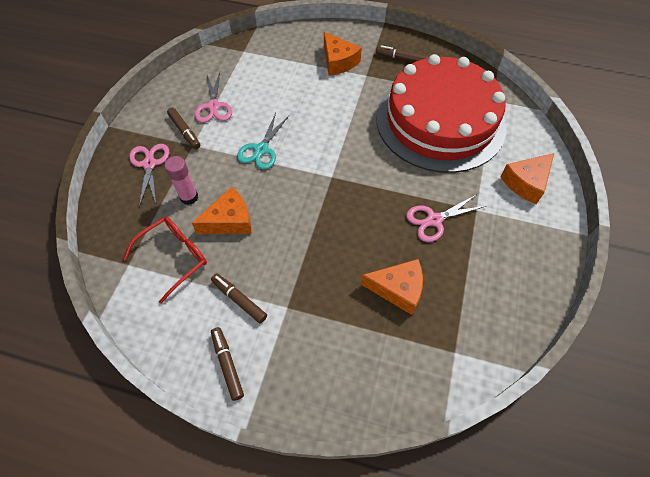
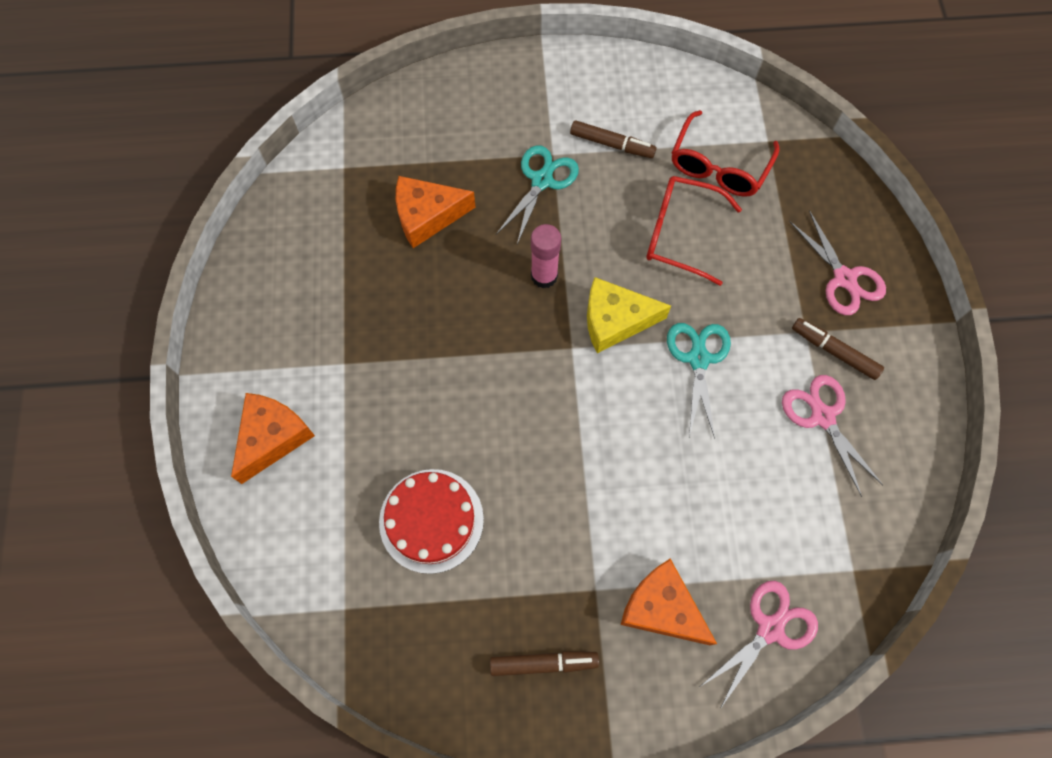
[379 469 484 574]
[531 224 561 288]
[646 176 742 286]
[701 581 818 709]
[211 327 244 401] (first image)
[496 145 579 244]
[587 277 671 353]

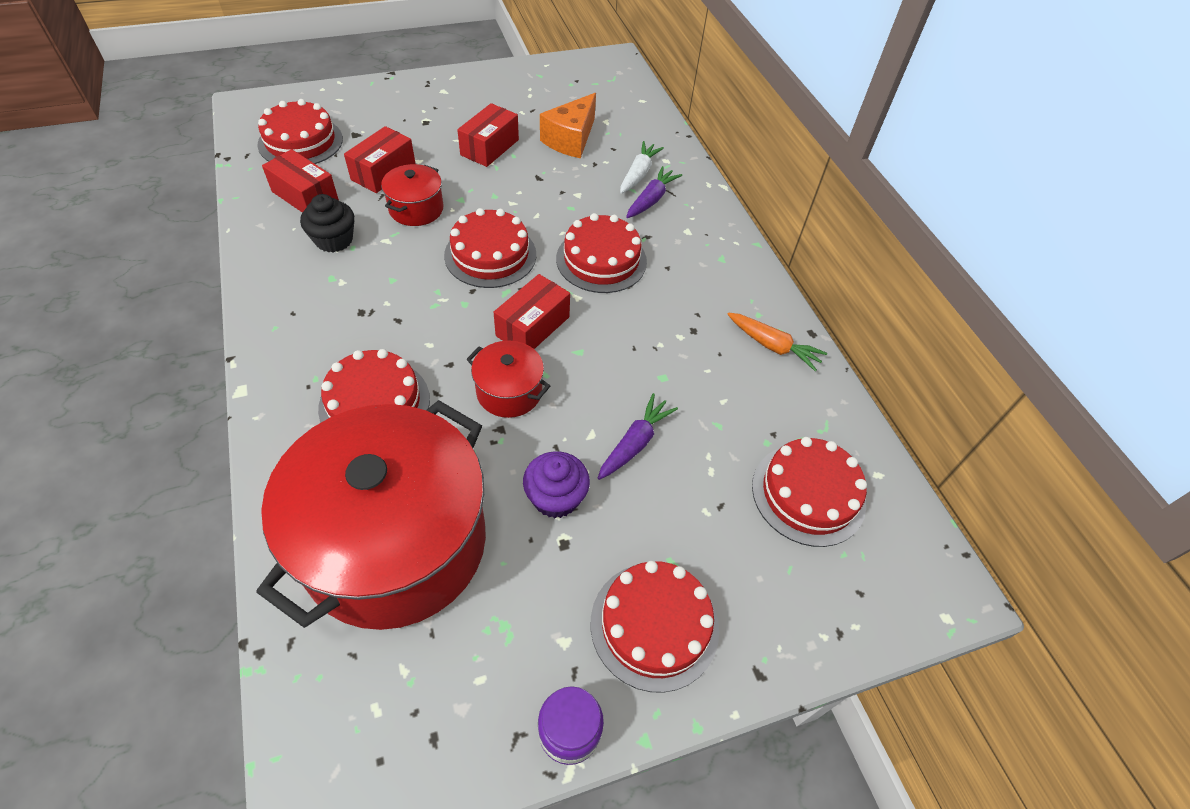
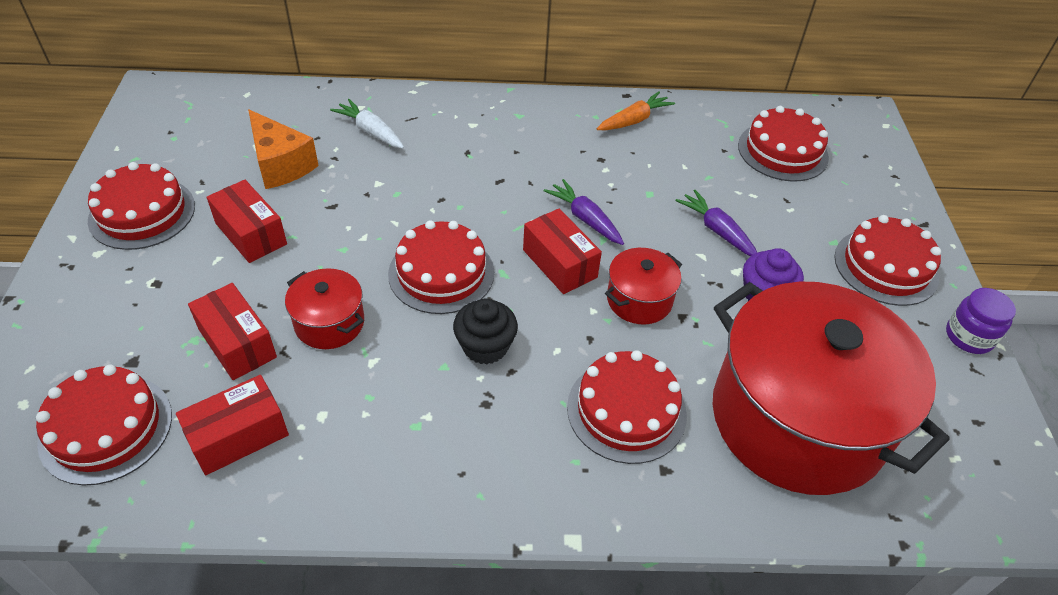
[544 179 624 245]
[453 299 518 365]
[88 162 195 250]

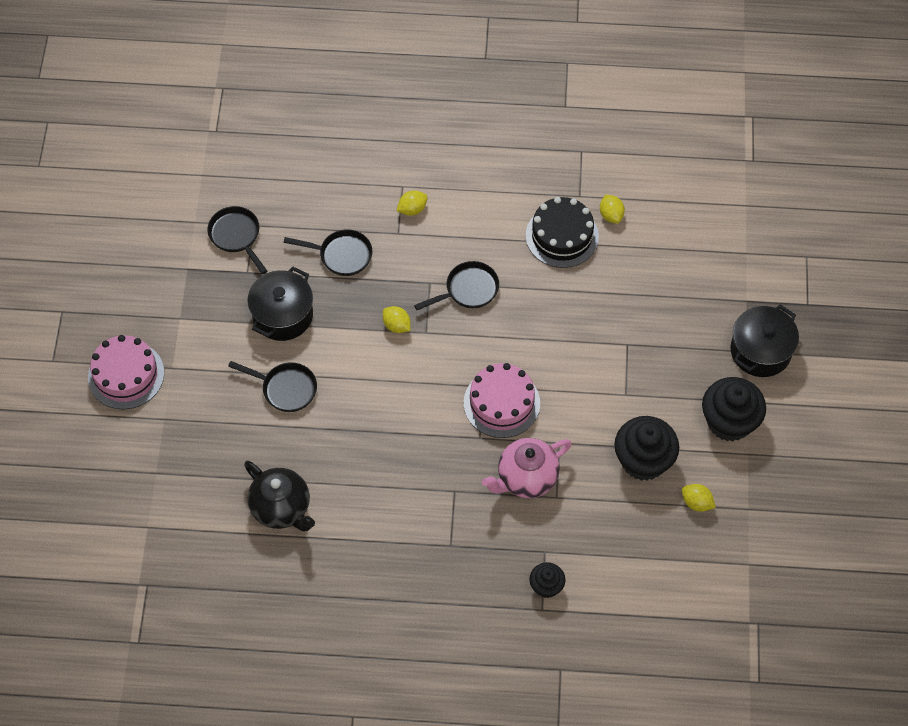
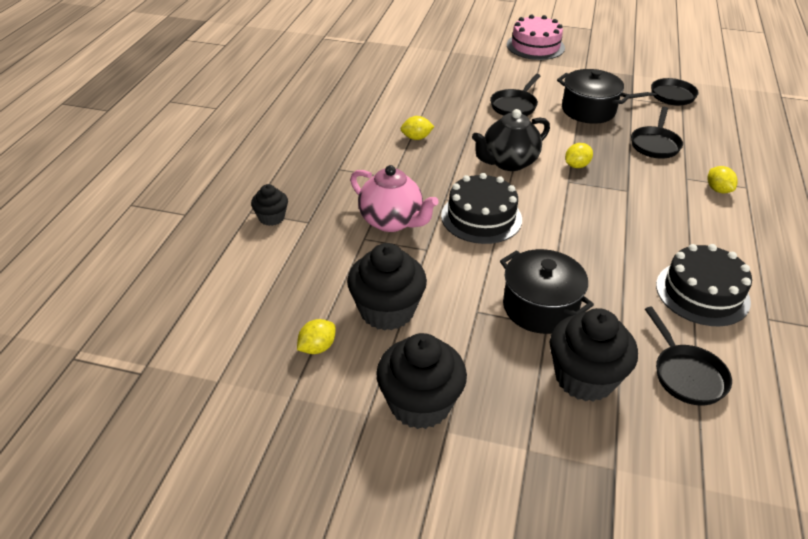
[401 116 434 140]
[645 307 732 406]
[500 249 594 334]
[441 173 522 244]
[350 165 439 232]
[472 109 550 171]
[550 308 638 402]

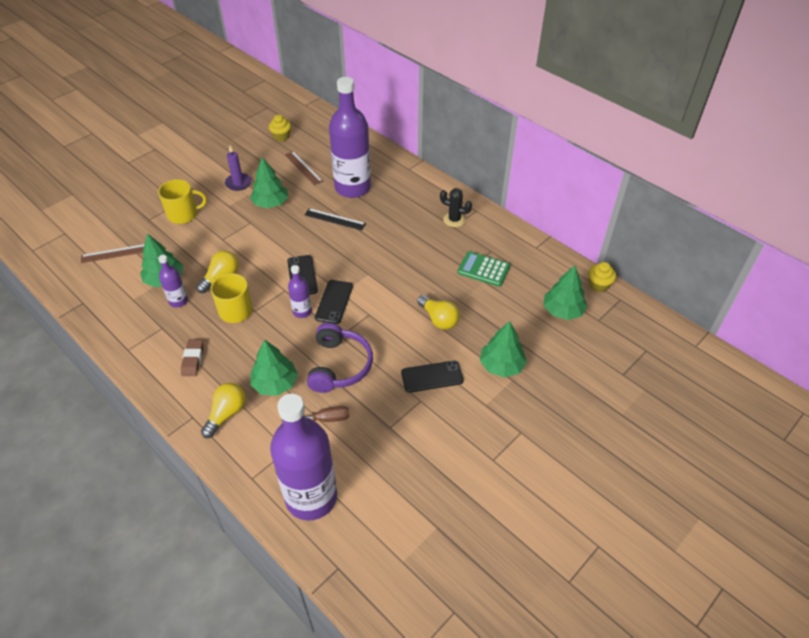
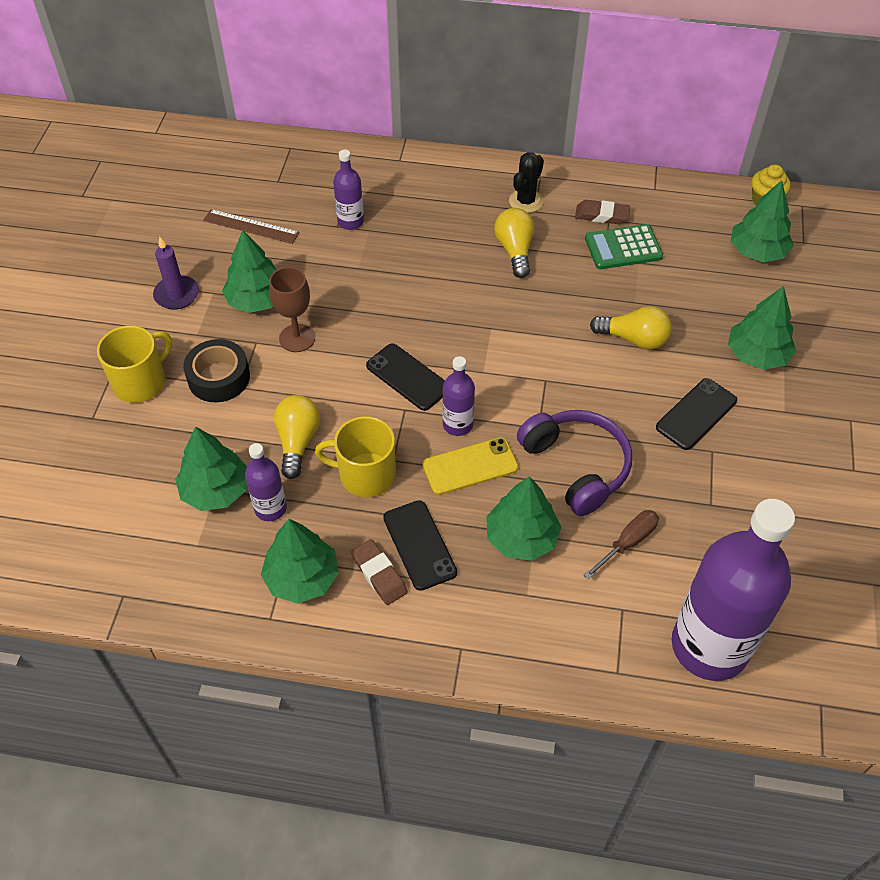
[333 149 364 230]
[269 115 291 142] (first image)
[509 152 544 213]
[305 208 366 231] (first image)
[81 244 144 263] (first image)
[383 500 457 591]
[494 208 535 278]
[575 200 630 224]
[269 267 315 352]
[183 339 250 402]
[423 437 519 495]
[261 519 339 604]

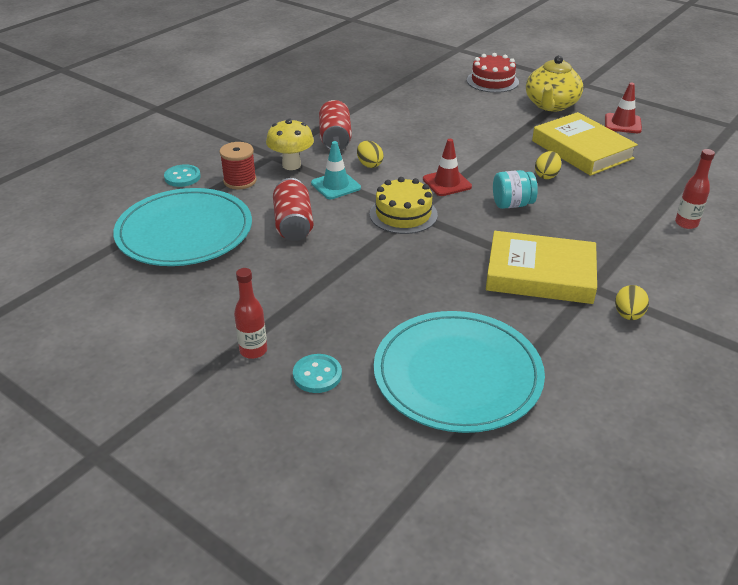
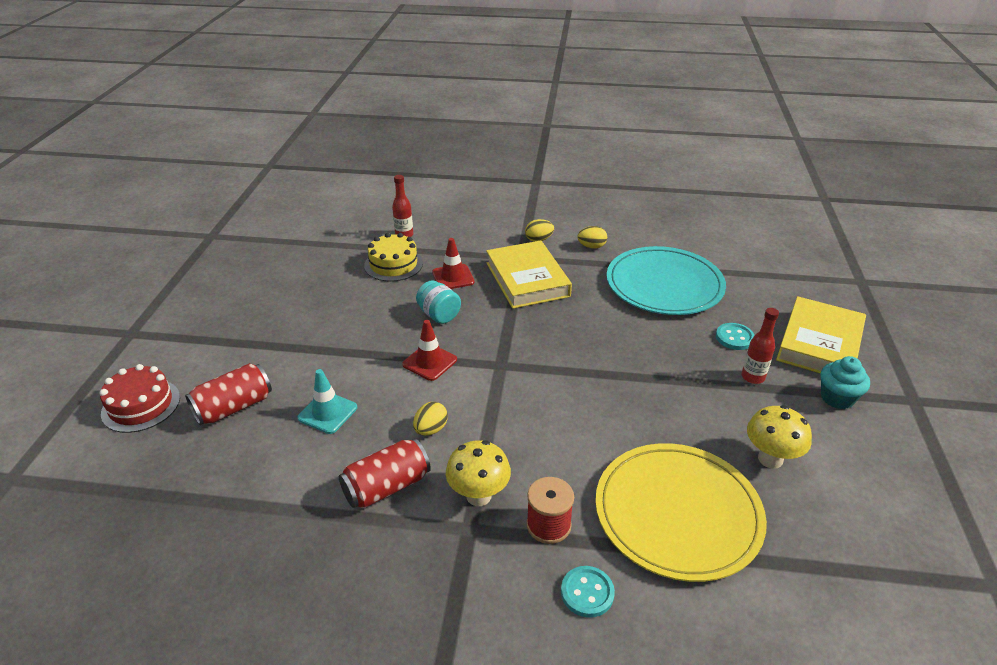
[526 55 583 112] (first image)
[432 238 474 289]
[776 296 866 374]
[297 369 357 434]
[577 226 607 249]
[364 233 423 282]
[185 363 272 425]
[595 443 767 582]
[820 356 870 409]
[747 405 812 469]

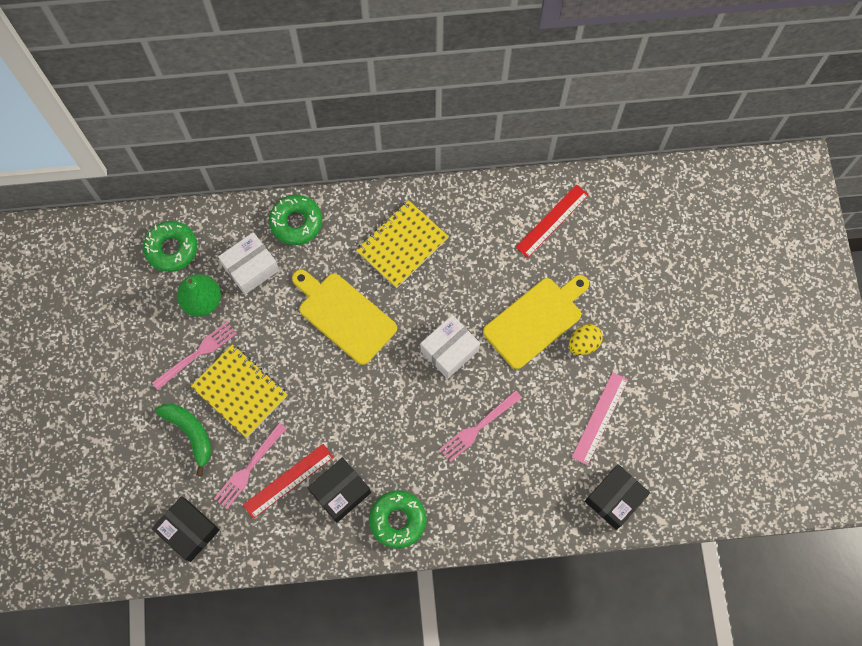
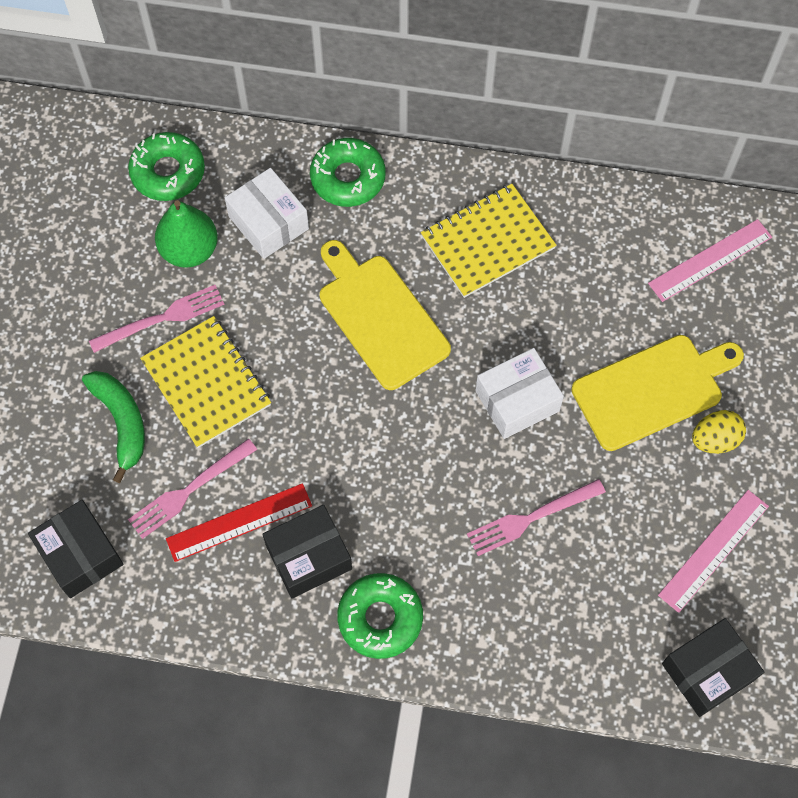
[648 219 772 302]
[225 168 309 259]

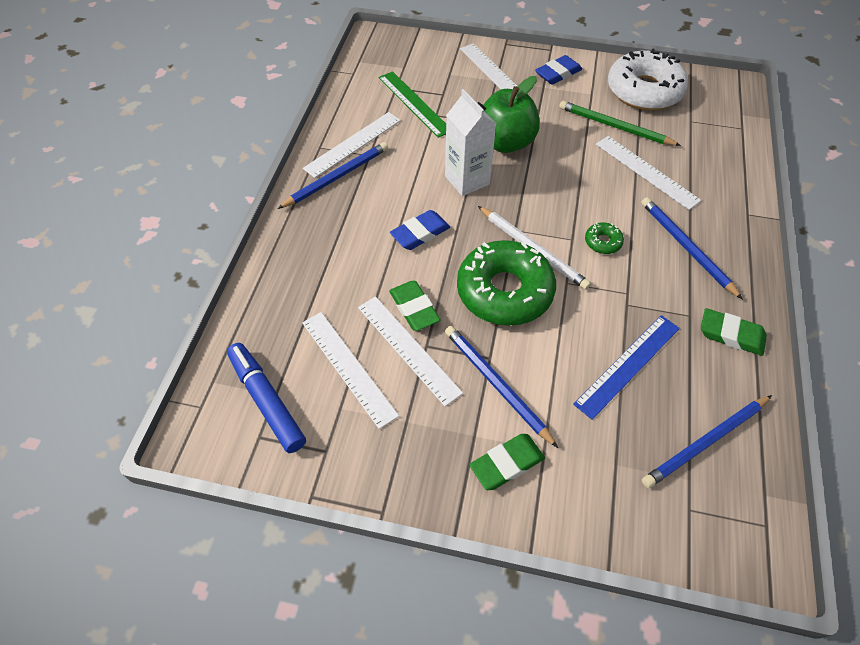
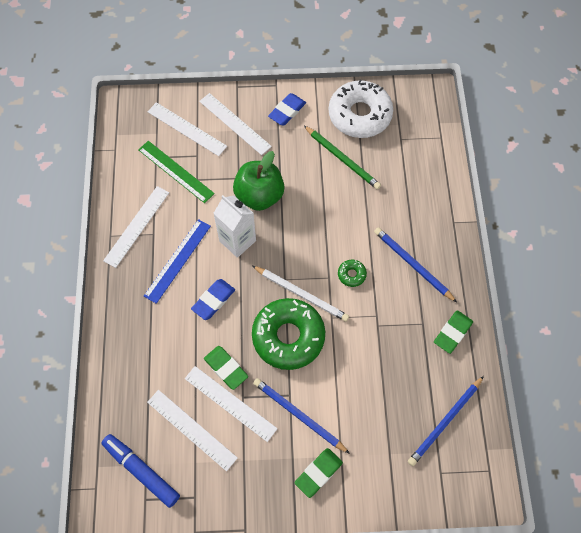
[304 126 381 190]
[148 102 227 156]
[277 142 388 209] (first image)
[434 310 473 354]
[144 219 211 304]

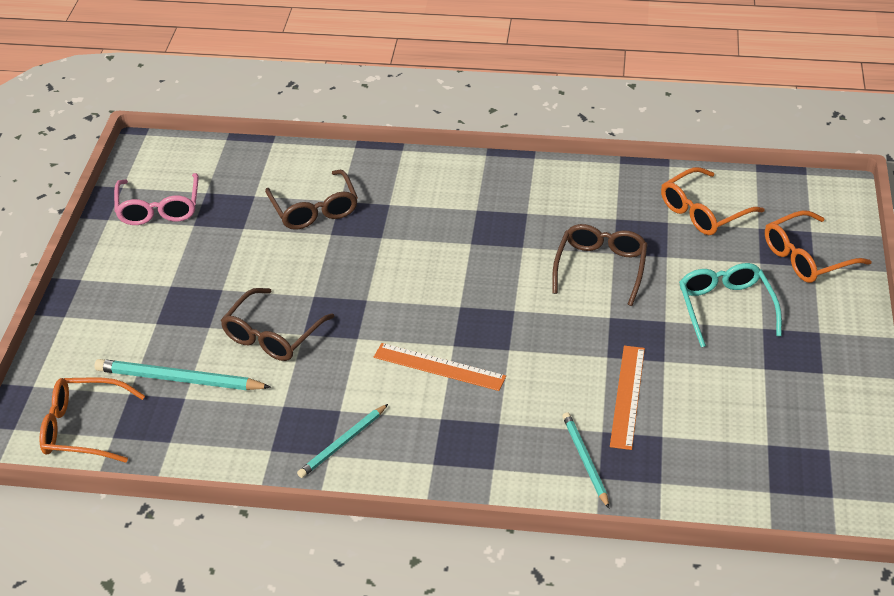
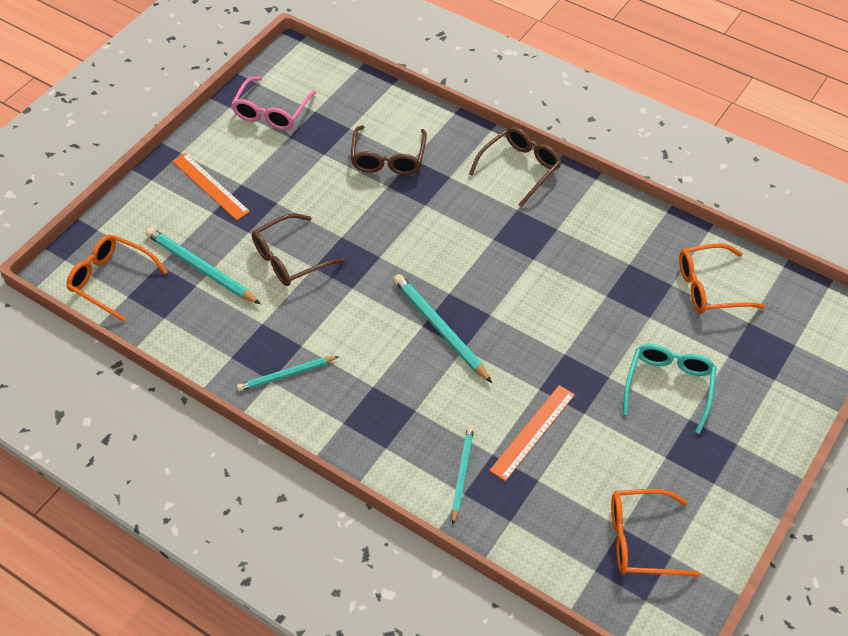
[611 489 700 577]
[469 127 561 207]
[173 153 250 220]
[393 274 492 383]

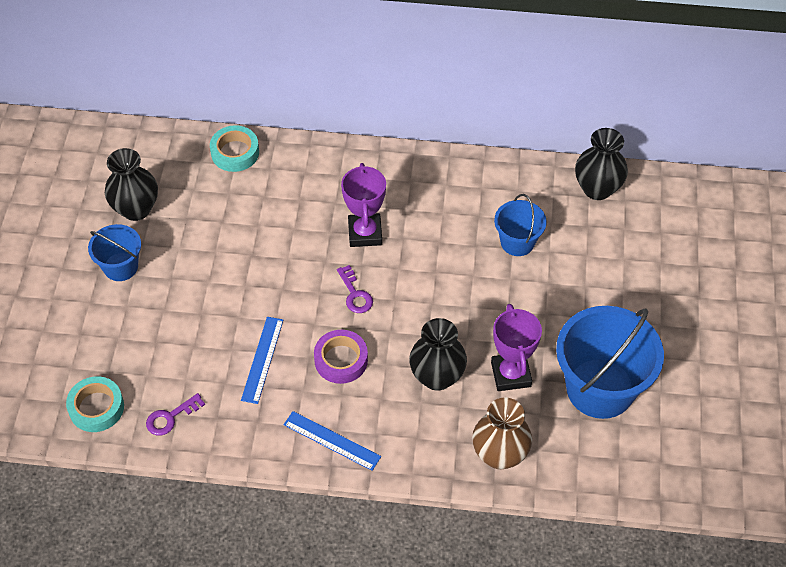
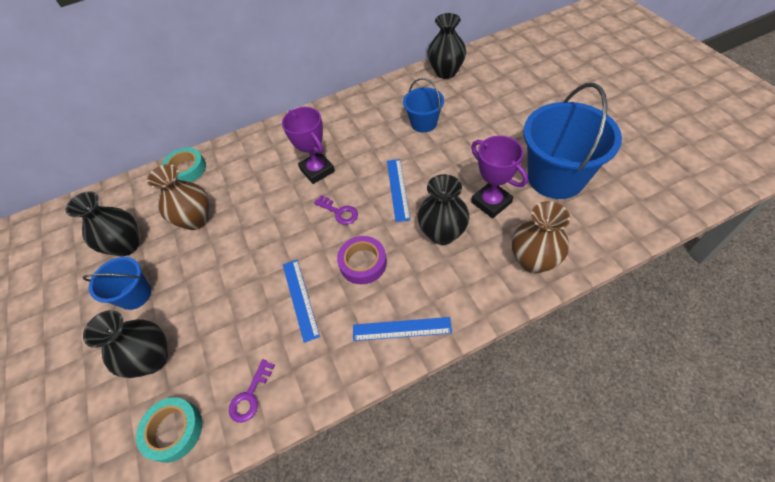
[387 159 410 222]
[147 164 209 230]
[83 310 168 378]

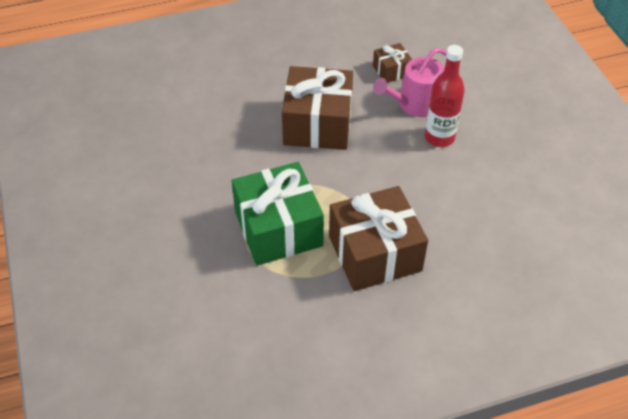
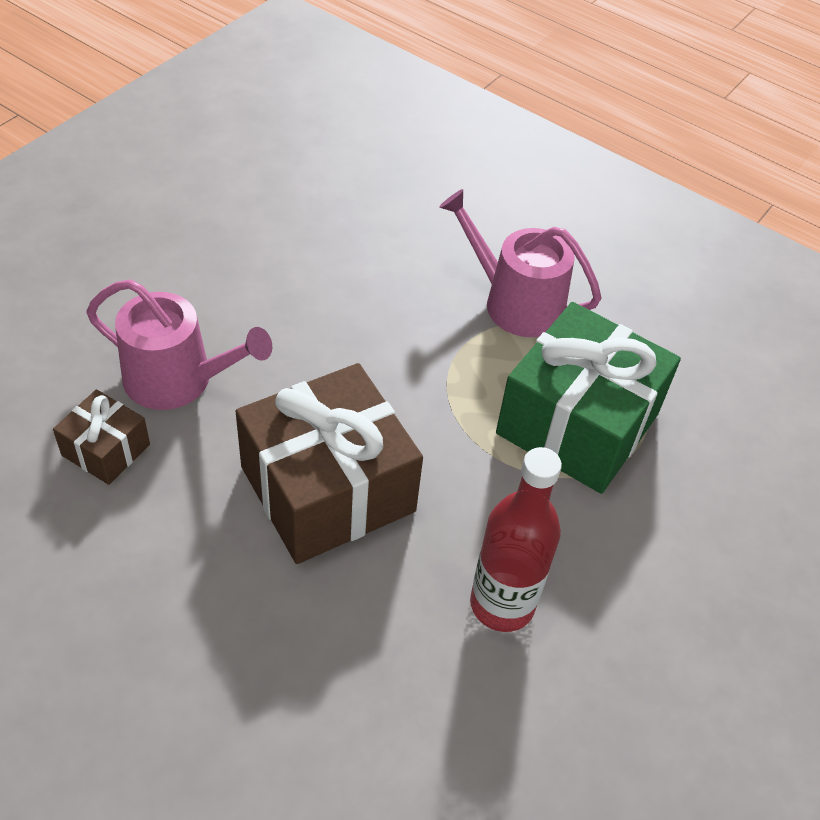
[470 447 562 632]
[439 189 602 337]

